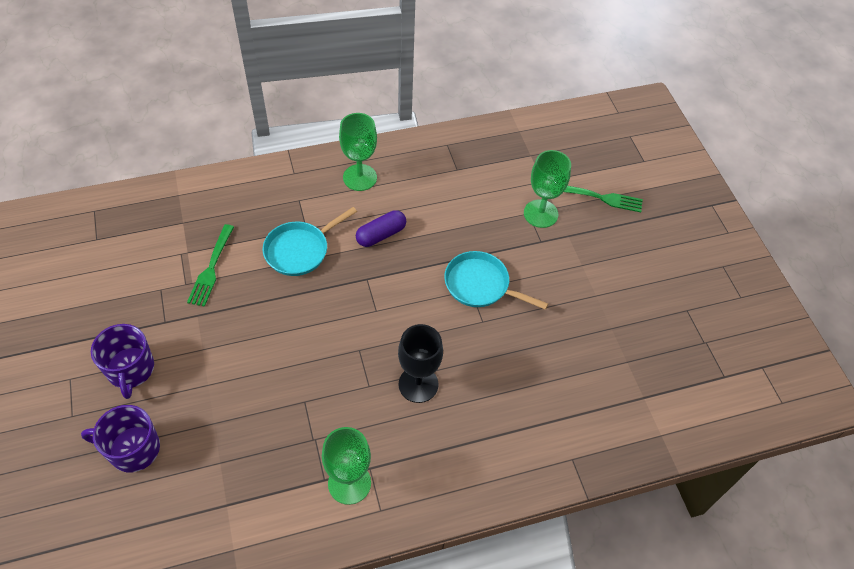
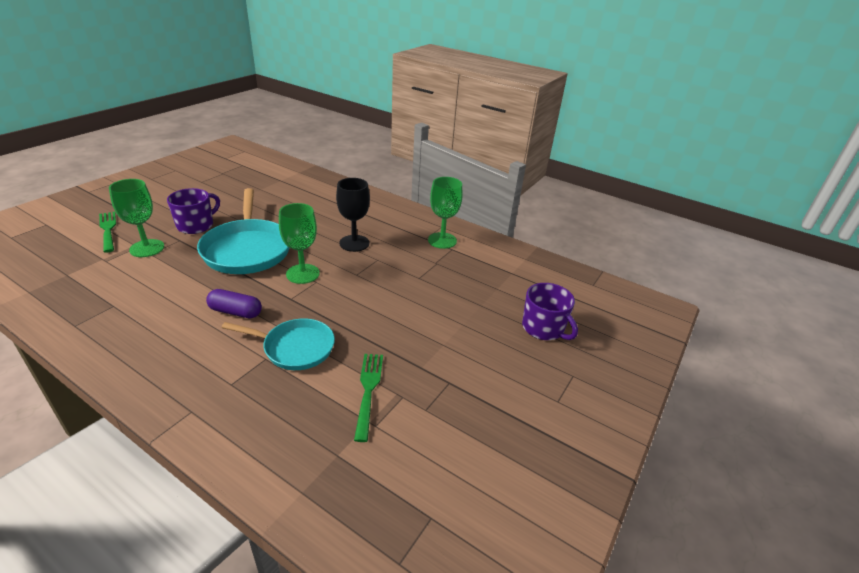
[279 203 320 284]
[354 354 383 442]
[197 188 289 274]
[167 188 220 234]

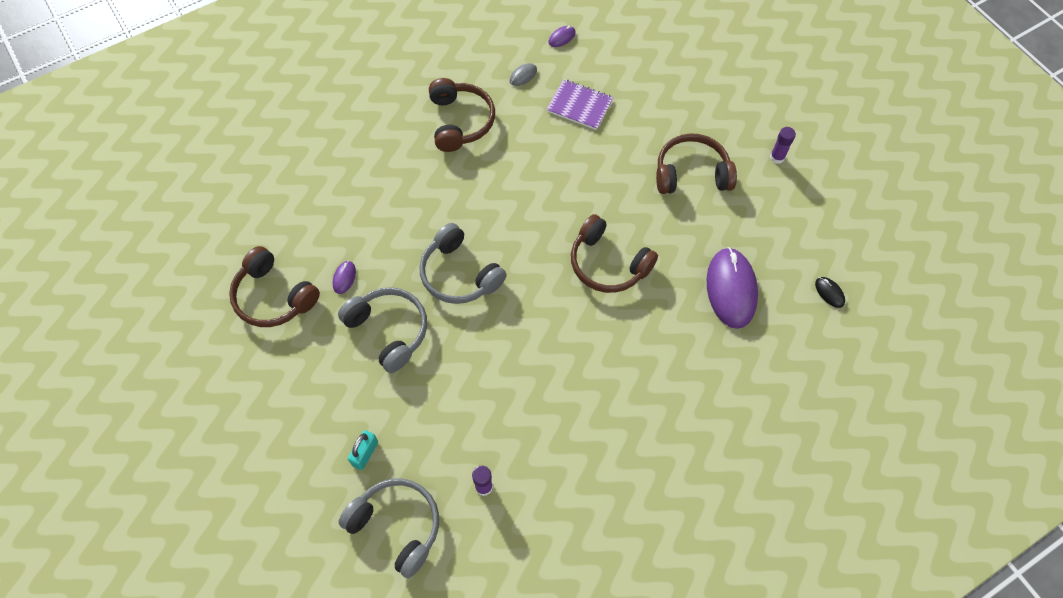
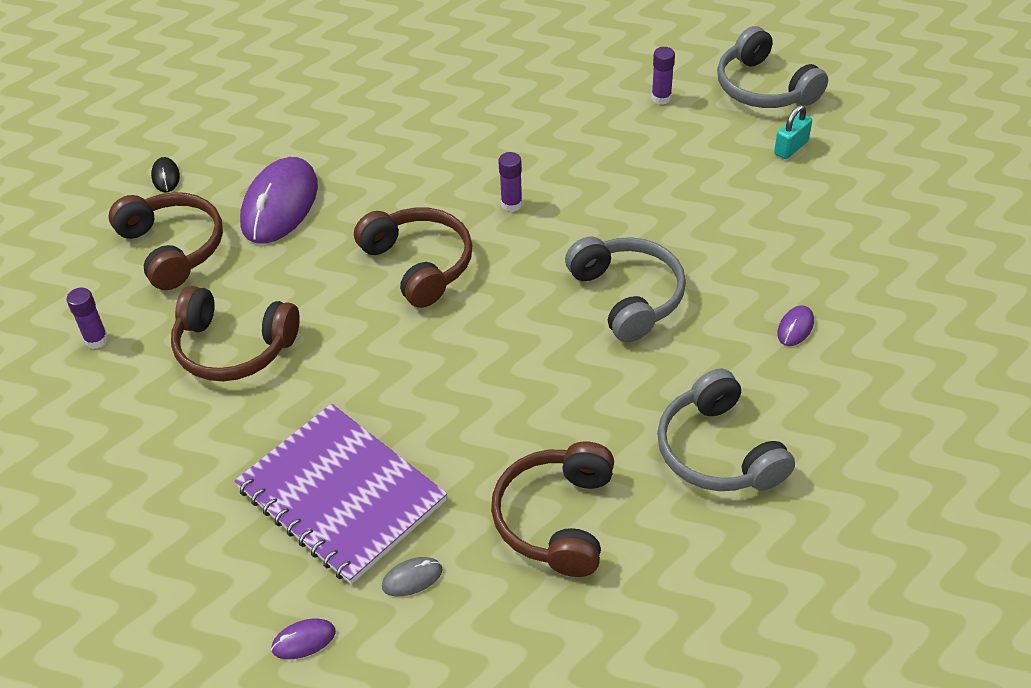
[234 404 447 584]
[109 192 223 290]
[657 368 795 491]
[498 152 522 212]

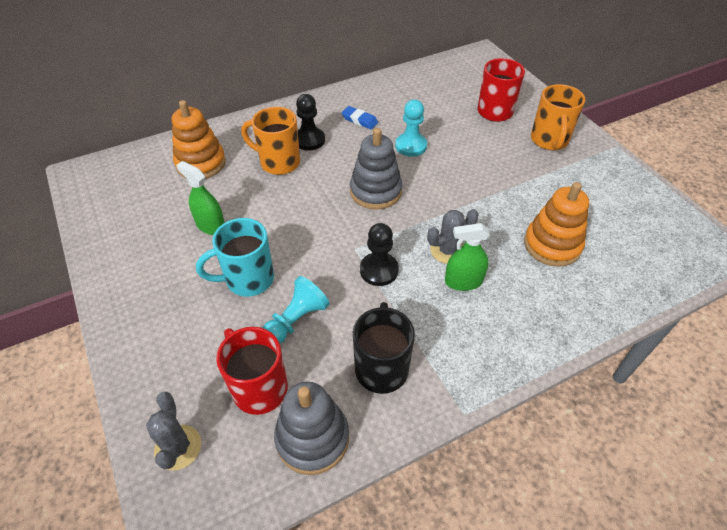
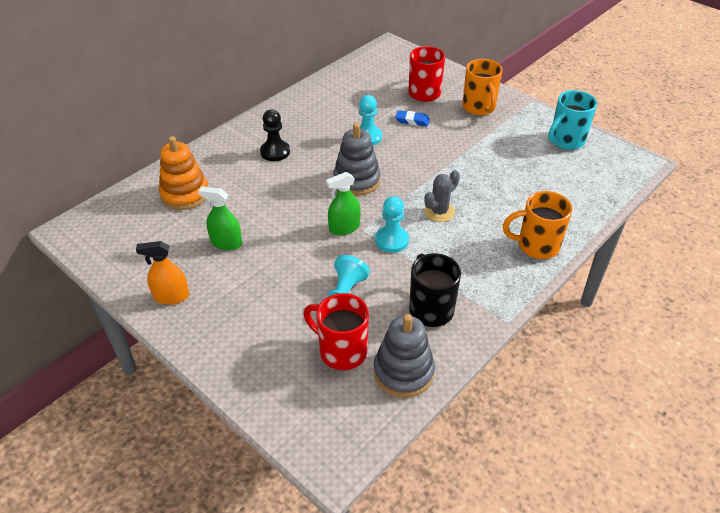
[395 110 430 126]
[503 191 573 259]
[524 182 589 267] (first image)
[548 90 597 150]
[375 196 409 253]
[326 172 361 235]
[146 391 201 471] (first image)
[136 241 189 305]

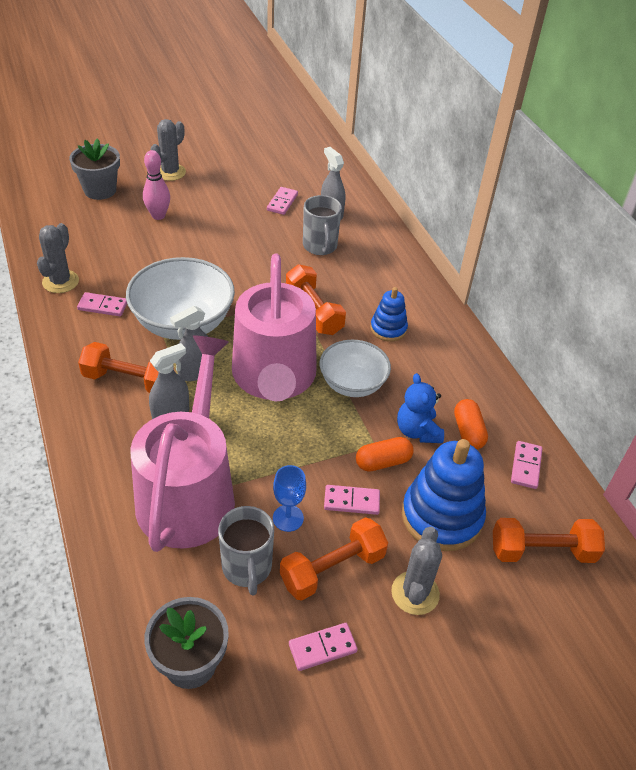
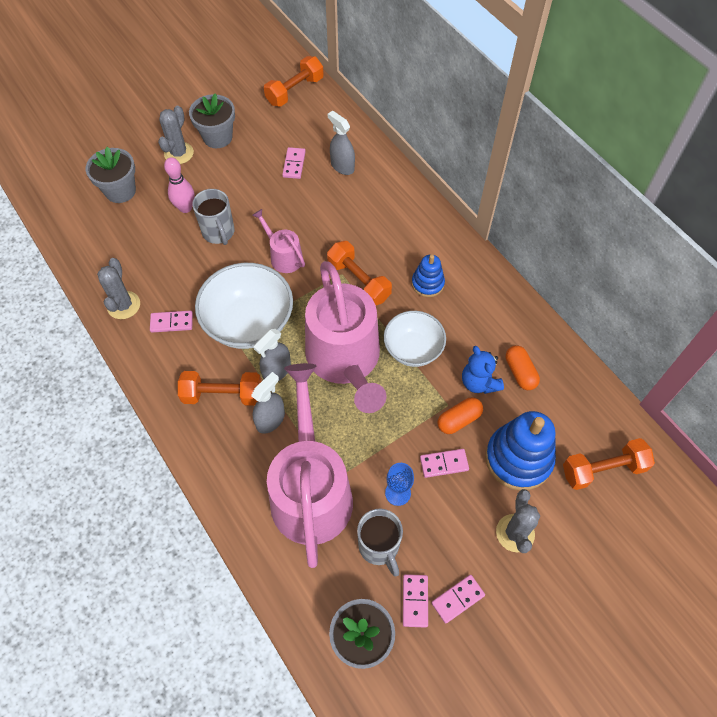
[192 189 235 245]
[403 574 428 628]
[264 56 324 107]
[189 93 235 148]
[252 209 305 273]

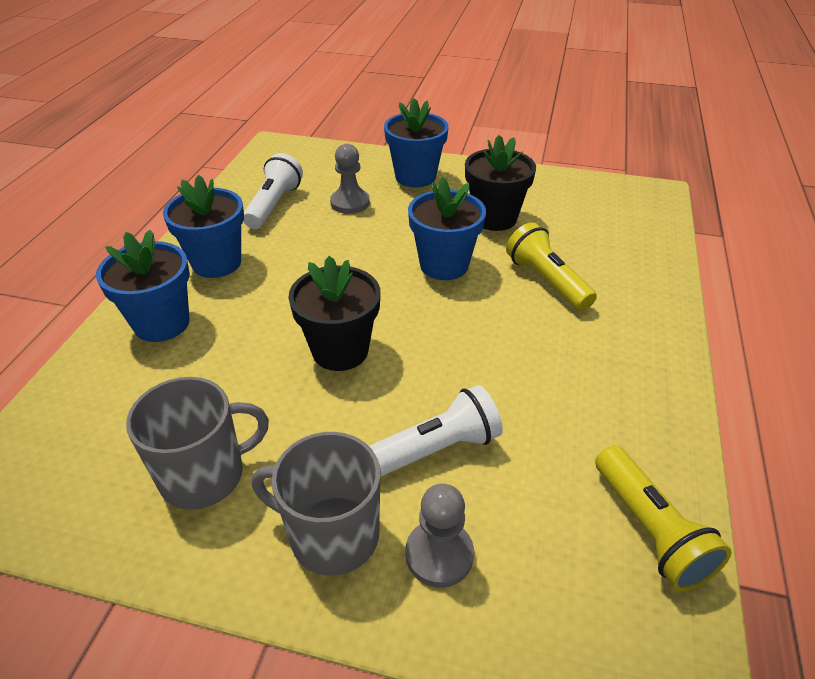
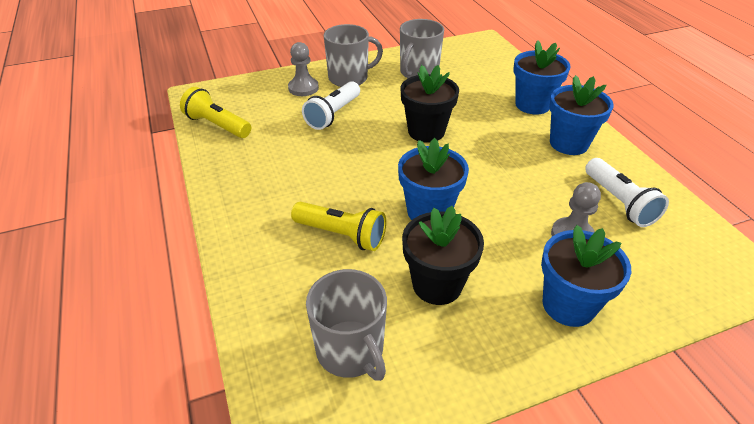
[306 269 387 381]

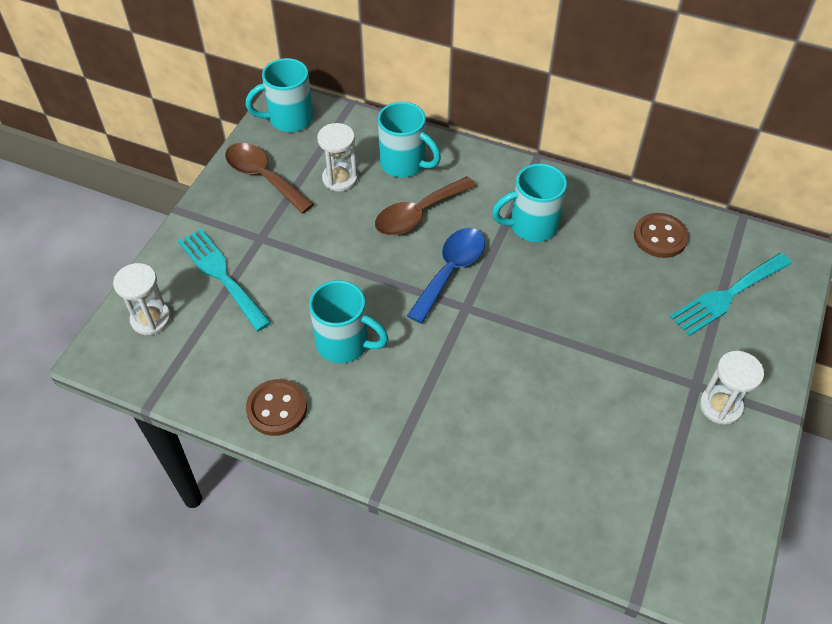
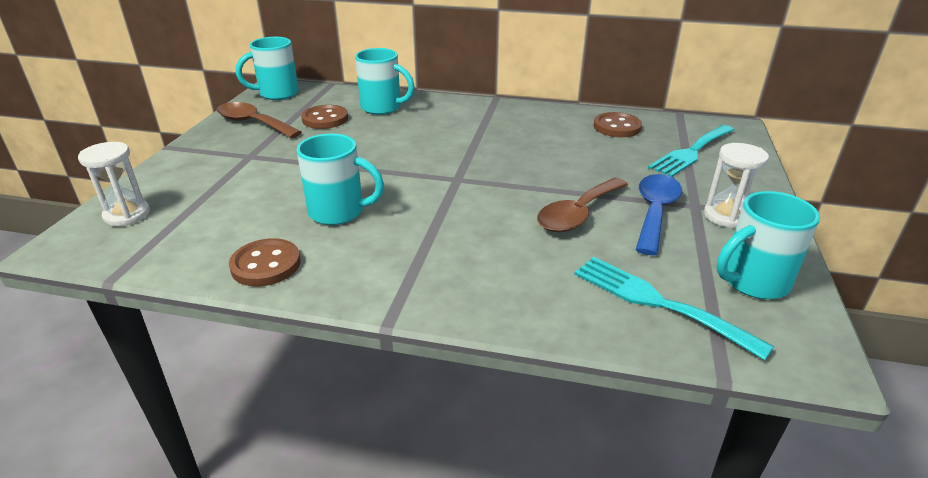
[301 105 348 129]
[716 191 820 299]
[537 178 628 232]
[636 174 682 255]
[574 257 774 360]

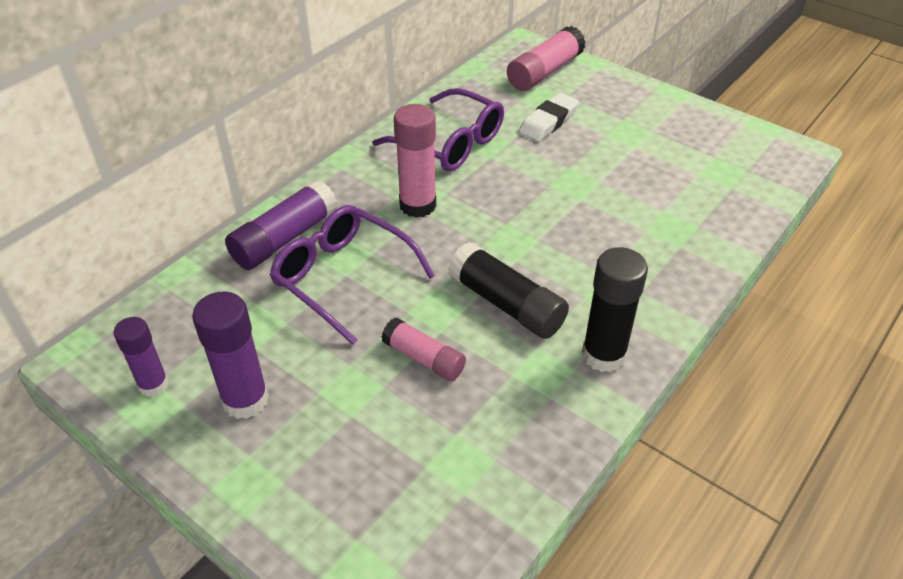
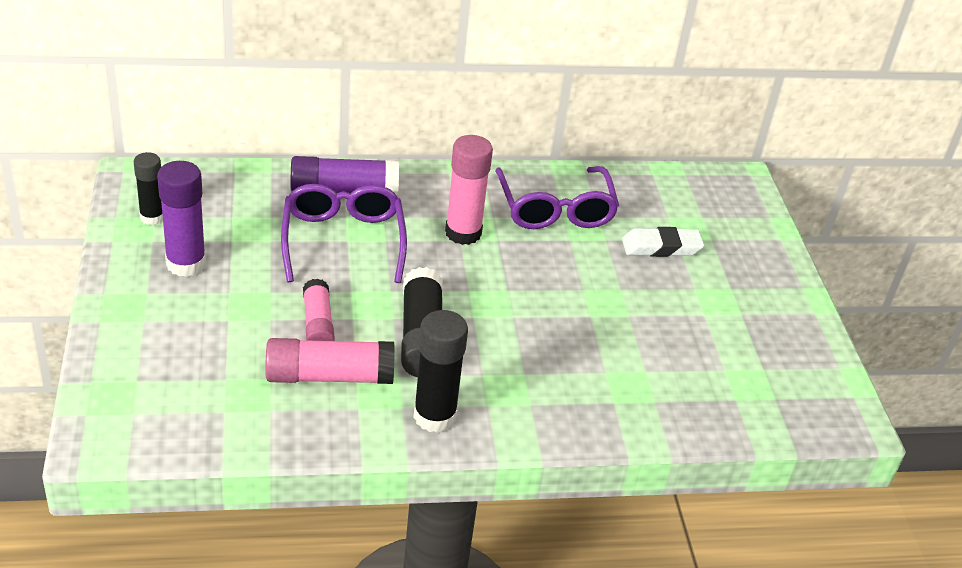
[265 338 395 384]
[134 152 163 225]

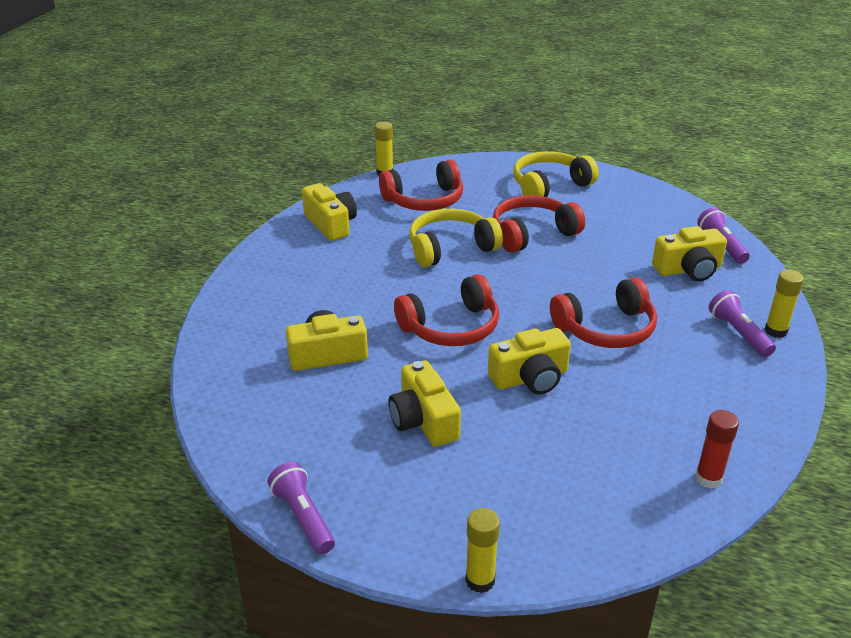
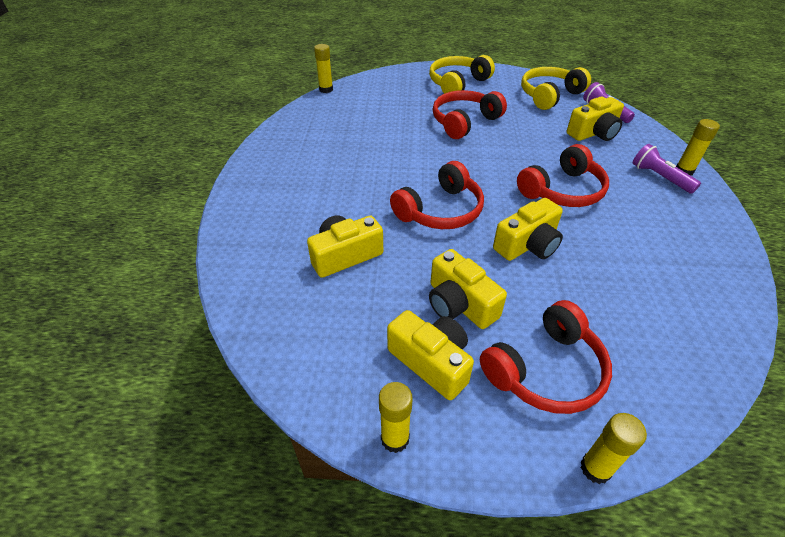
[480 300 612 414]
[387 310 474 400]
[521 67 591 110]
[695 410 739 489] (first image)
[379 382 413 453]

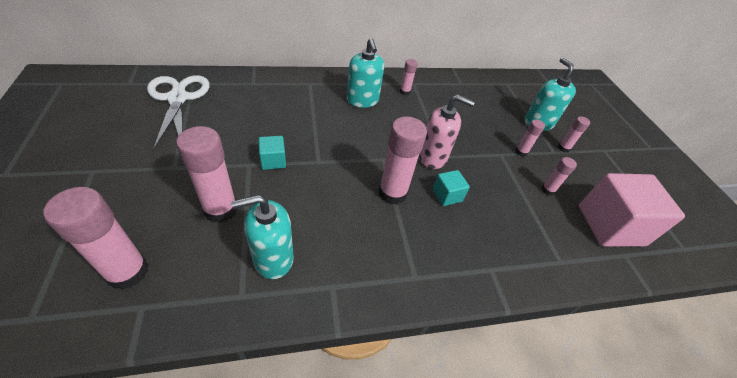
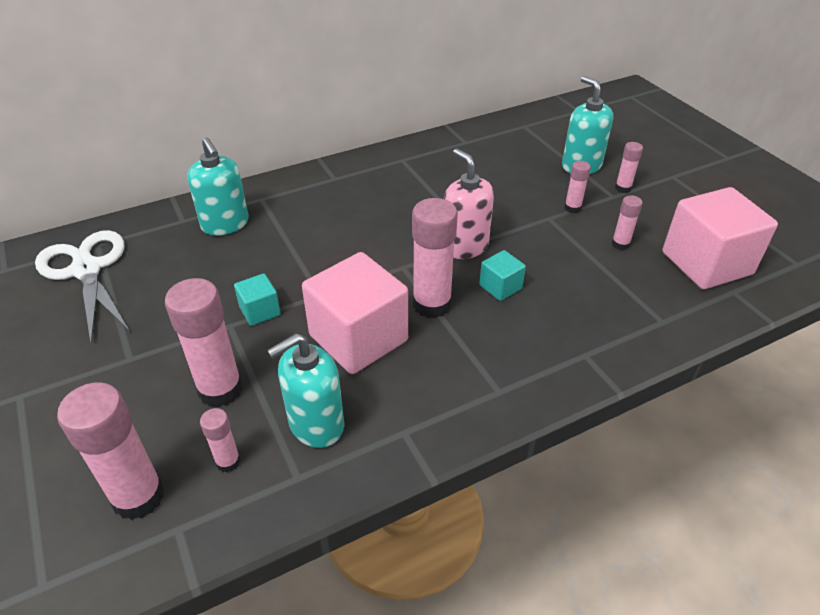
[187 138 249 236]
[200 408 241 472]
[444 148 494 259]
[302 252 408 374]

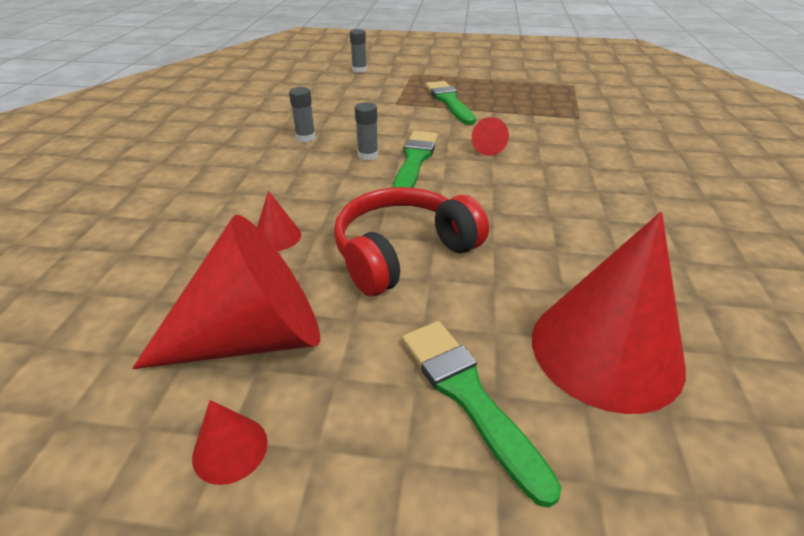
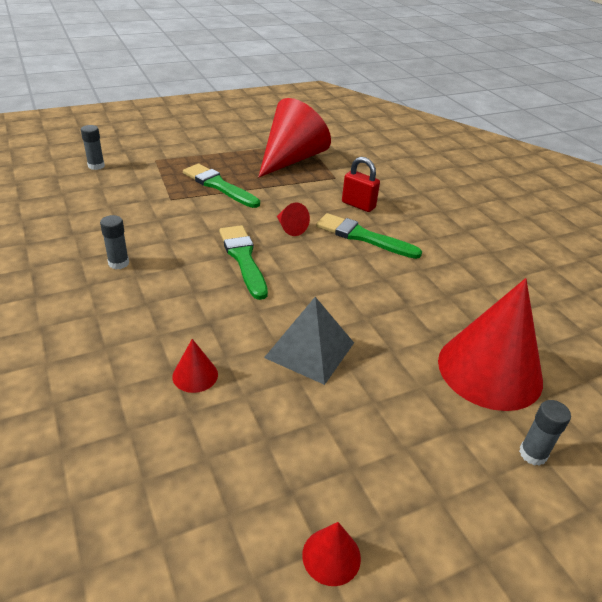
[519 400 571 466]
[264 297 354 385]
[259 98 331 177]
[316 213 422 259]
[342 157 380 212]

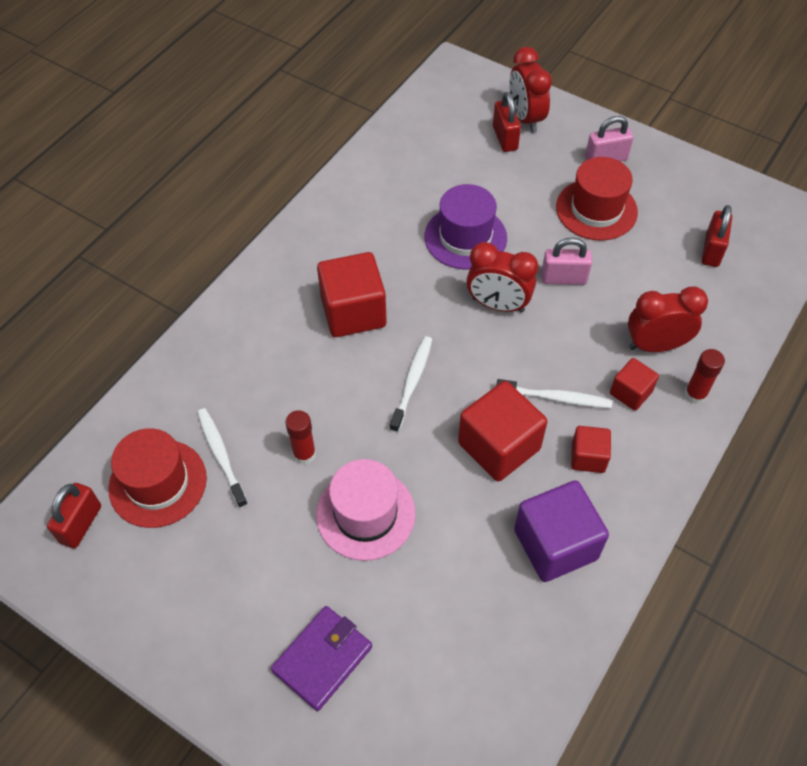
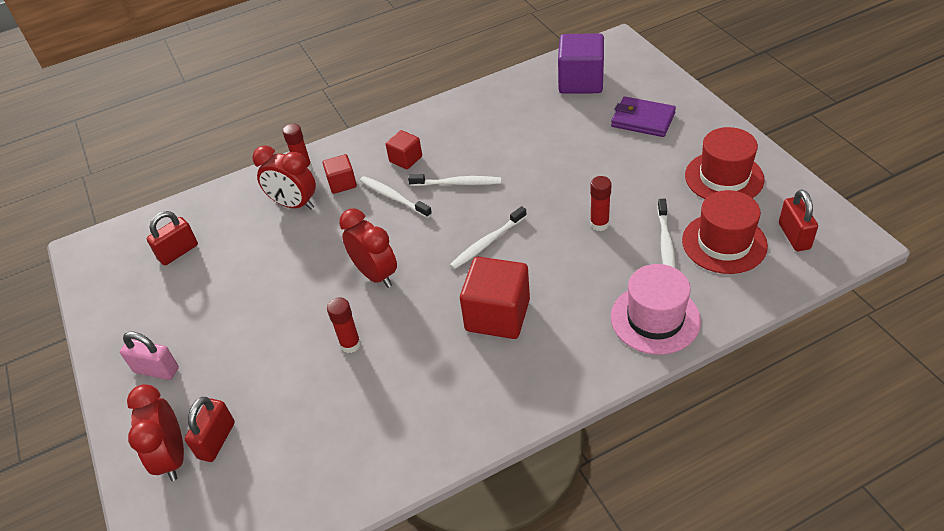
[127 384 184 481]
[685 127 764 199]
[327 297 361 353]
[541 238 592 285] (first image)
[408 174 501 186]
[611 264 701 355]
[558 33 604 94]
[779 190 818 251]
[611 97 676 137]

